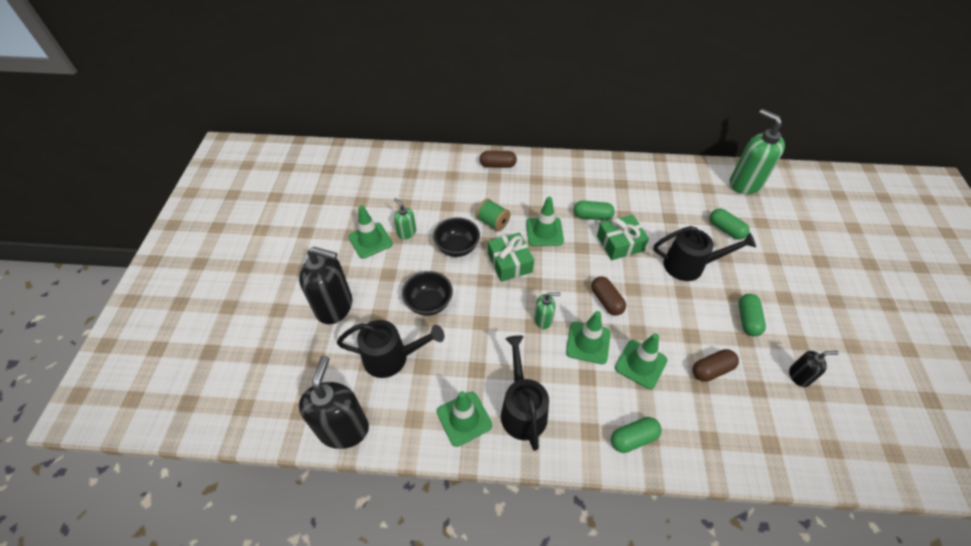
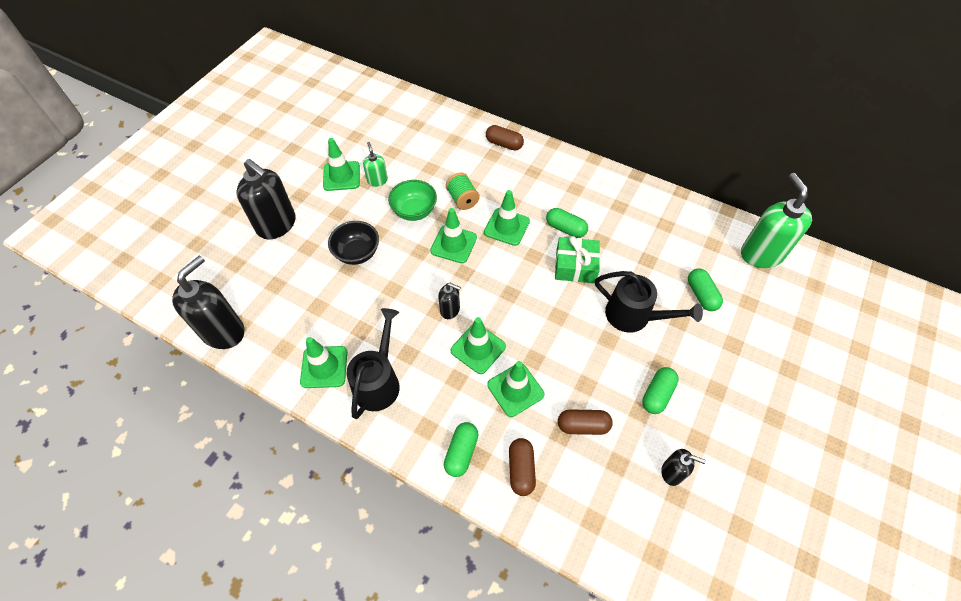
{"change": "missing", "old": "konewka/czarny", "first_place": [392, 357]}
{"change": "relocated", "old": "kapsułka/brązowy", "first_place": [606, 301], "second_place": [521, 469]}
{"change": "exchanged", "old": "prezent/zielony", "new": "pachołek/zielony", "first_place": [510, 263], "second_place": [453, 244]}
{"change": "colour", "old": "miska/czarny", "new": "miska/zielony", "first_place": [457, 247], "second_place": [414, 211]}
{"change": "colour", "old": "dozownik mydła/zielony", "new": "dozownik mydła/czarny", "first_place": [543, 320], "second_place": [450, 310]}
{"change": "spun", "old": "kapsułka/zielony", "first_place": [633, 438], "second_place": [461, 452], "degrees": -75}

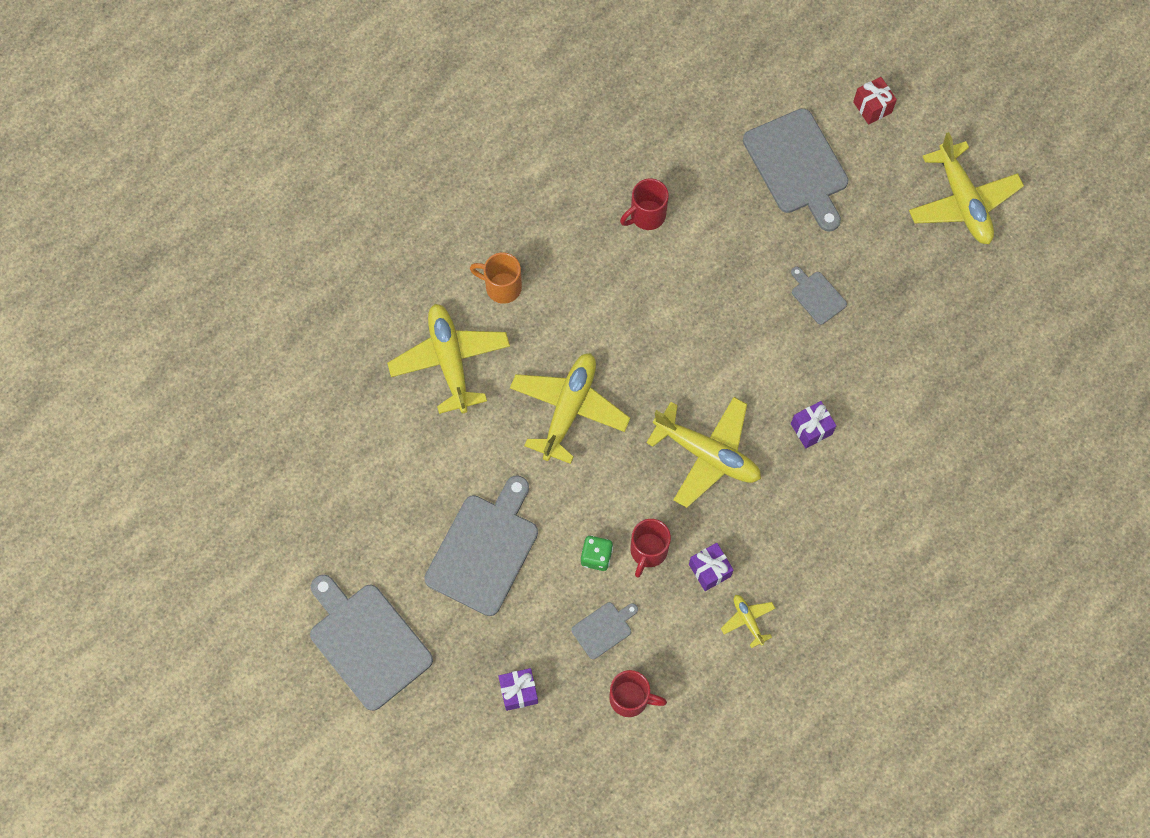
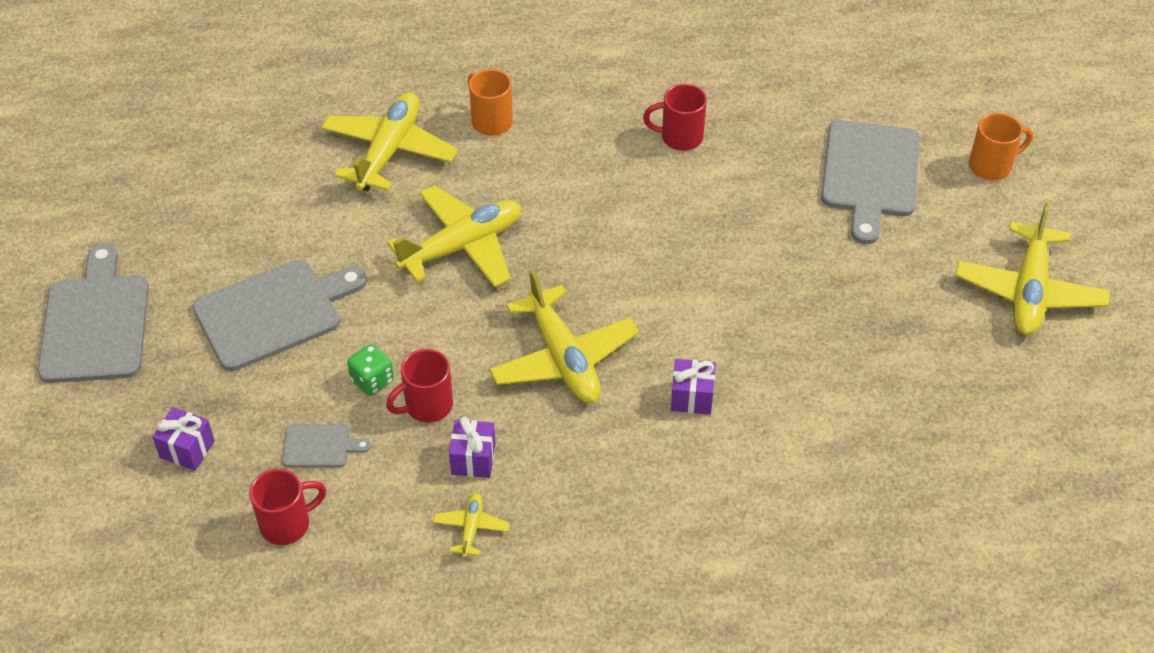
{"change": "missing", "old": "deska do krojenia/szary", "first_place": [817, 296]}
{"change": "exchanged", "old": "prezent/czerwony", "new": "kubek/pomarańczowy", "first_place": [872, 107], "second_place": [991, 166]}
{"change": "spun", "old": "kubek/czerwony", "first_place": [630, 698], "second_place": [287, 524], "degrees": -75}

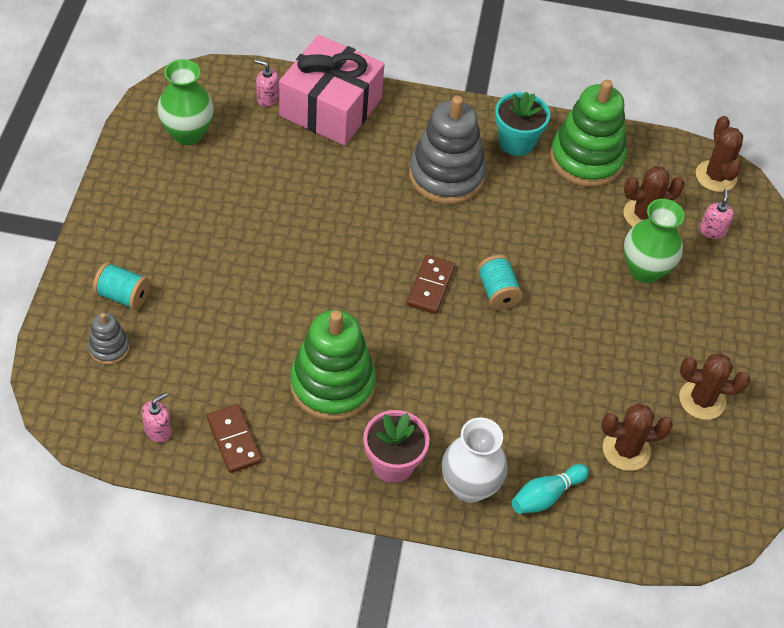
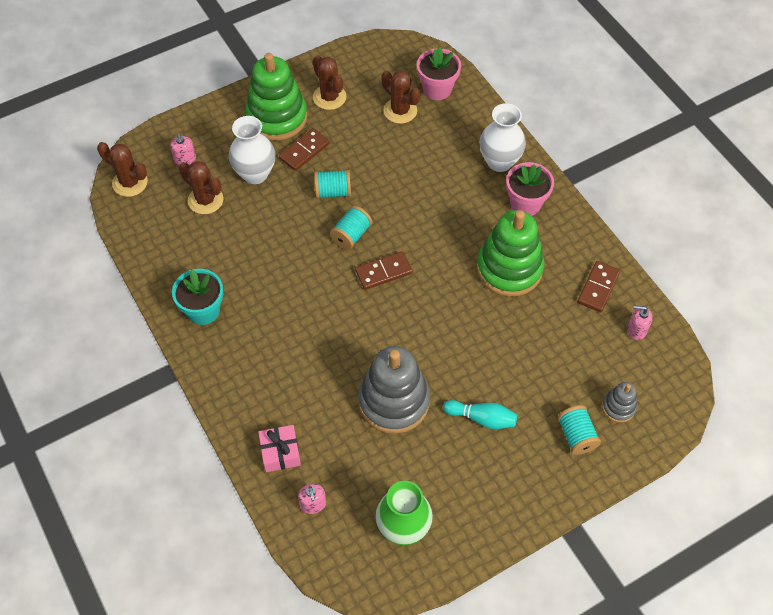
{"change": "appeared", "new": "kostka domina/brązowy", "second_place": [304, 151]}
{"change": "appeared", "new": "szpulka/turkusowy", "second_place": [333, 192]}
{"change": "appeared", "new": "doniczka/różowy", "second_place": [437, 89]}
{"change": "relocated", "old": "zabawka nakładanka/szary", "first_place": [446, 176], "second_place": [394, 401]}
{"change": "relocated", "old": "kręgiel/turkusowy", "first_place": [546, 496], "second_place": [482, 418]}
{"change": "relocated", "old": "zabawka nakładanka/zielony", "first_place": [586, 159], "second_place": [277, 117]}
{"change": "colour", "old": "wazon/zielony", "new": "wazon/biały", "first_place": [644, 270], "second_place": [255, 174]}
{"change": "spun", "old": "kaktus/brązowy", "first_place": [715, 176], "second_place": [130, 183], "degrees": 75}
{"change": "spun", "old": "dozownik mydła/różowy", "first_place": [712, 231], "second_place": [185, 159], "degrees": -75}
{"change": "size", "old": "prezent/różowy", "first_place": [330, 107], "second_place": [280, 453], "factor": 0.47}

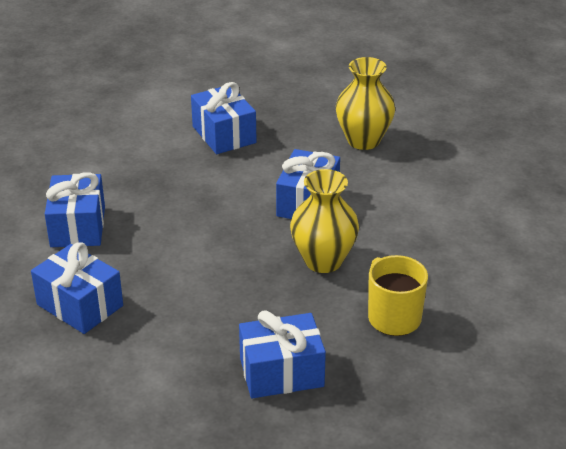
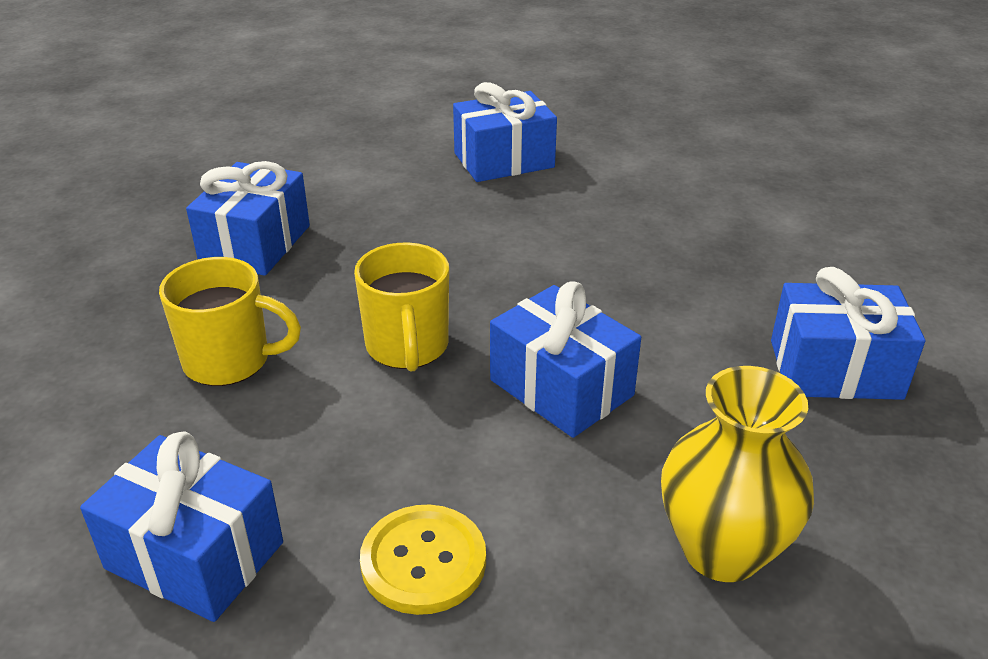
{"change": "appeared", "new": "guzik/żółty", "second_place": [423, 561]}
{"change": "relocated", "old": "prezent/niebieski", "first_place": [78, 226], "second_place": [195, 555]}
{"change": "exchanged", "old": "wazon/żółty", "new": "kubek/żółty", "first_place": [323, 261], "second_place": [407, 347]}

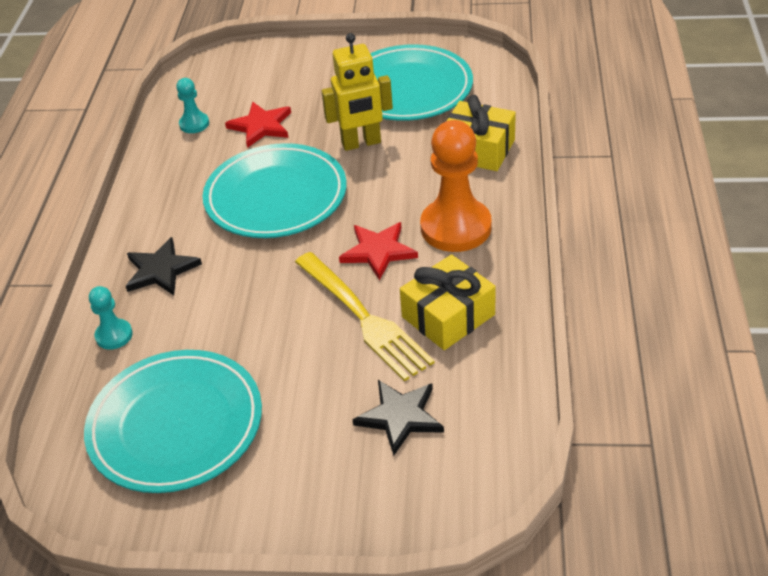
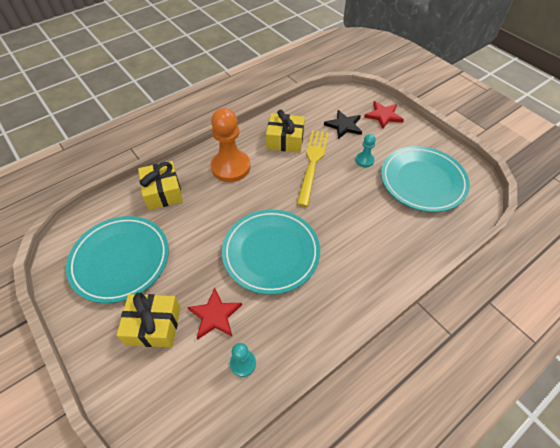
{"change": "missing", "old": "gwiazda/czarny", "first_place": [161, 270]}
{"change": "missing", "old": "robot/żółty", "first_place": [361, 143]}
{"change": "appeared", "new": "prezent/żółty", "second_place": [153, 325]}
{"change": "relocated", "old": "pionek/turkusowy", "first_place": [114, 335], "second_place": [364, 160]}
{"change": "relocated", "old": "gwiazda/czerwony", "first_place": [378, 251], "second_place": [383, 116]}

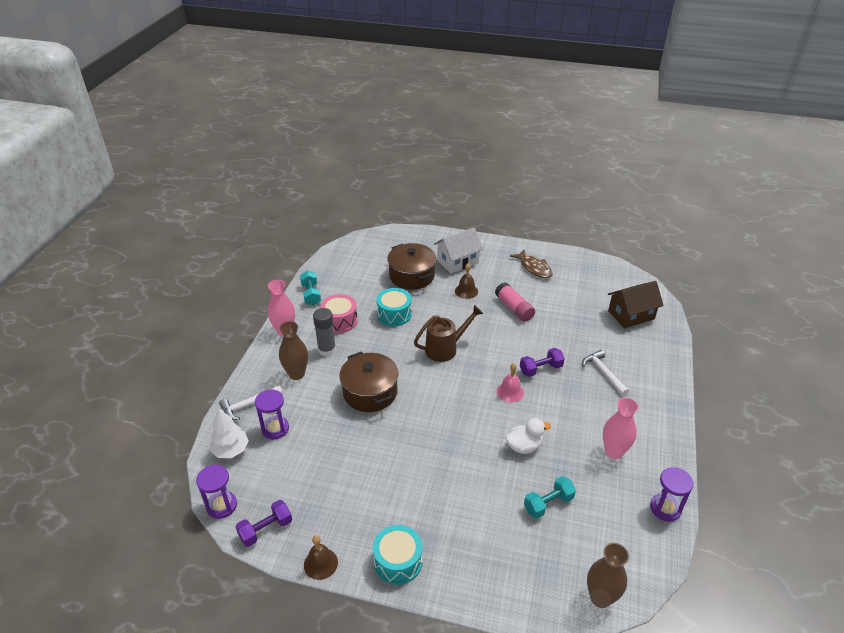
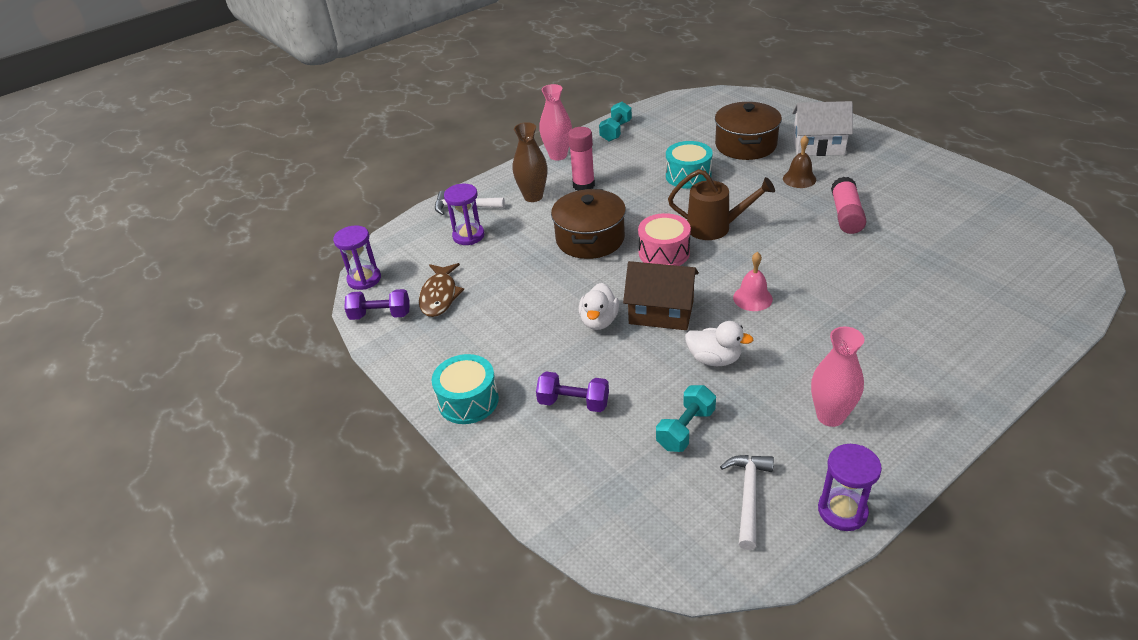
{"change": "missing", "old": "drzewko/biały", "first_place": [231, 450]}
{"change": "missing", "old": "dzwonek/brązowy", "first_place": [320, 563]}
{"change": "missing", "old": "wazon/brązowy", "first_place": [600, 598]}
{"change": "appeared", "new": "kaczka/biały", "second_place": [599, 321]}
{"change": "relocated", "old": "bęben/różowy", "first_place": [340, 321], "second_place": [664, 252]}
{"change": "relocated", "old": "ryba/brązowy", "first_place": [534, 268], "second_place": [440, 296]}
{"change": "relocated", "old": "hantel/fioletowy", "first_place": [540, 369], "second_place": [573, 403]}
{"change": "relocated", "old": "młotek/biały", "first_place": [603, 373], "second_place": [748, 496]}
{"change": "relocated", "old": "domek/brązowy", "first_place": [631, 315], "second_place": [661, 312]}
{"change": "colour", "old": "klej w sztyfcie/szary", "new": "klej w sztyfcie/różowy", "first_place": [327, 350], "second_place": [583, 185]}
{"change": "spun", "old": "hantel/turkusowy", "first_place": [548, 504], "second_place": [685, 429], "degrees": -60}

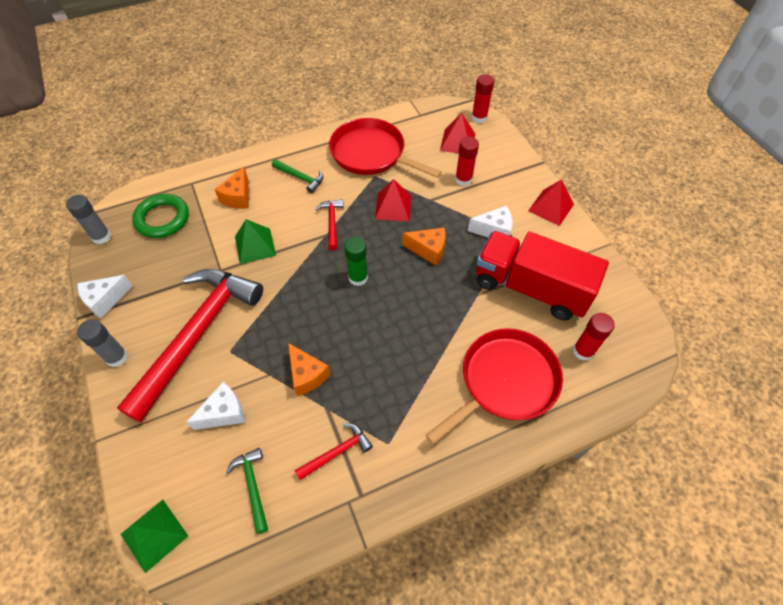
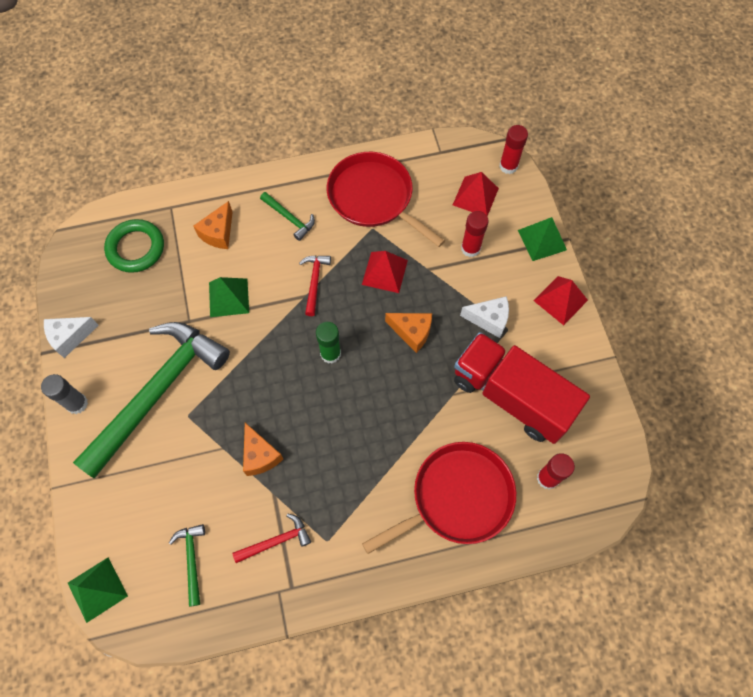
{"change": "missing", "old": "klej w sztyfcie/szary", "first_place": [101, 237]}
{"change": "missing", "old": "ser/biały", "first_place": [224, 413]}
{"change": "appeared", "new": "piramida/zielony", "second_place": [542, 240]}
{"change": "colour", "old": "młotek/czerwony", "new": "młotek/zielony", "first_place": [198, 334], "second_place": [158, 392]}

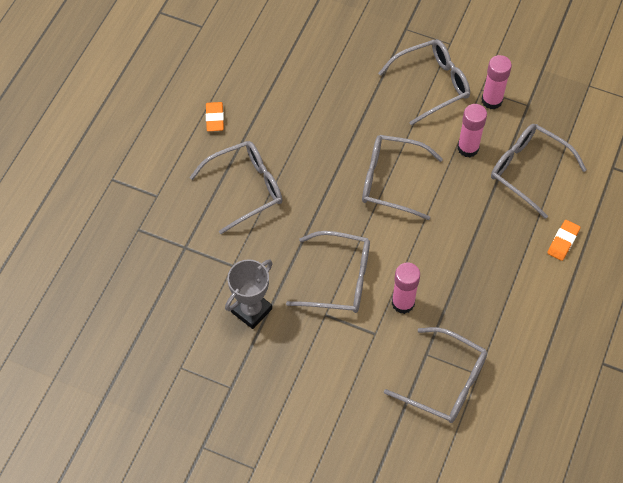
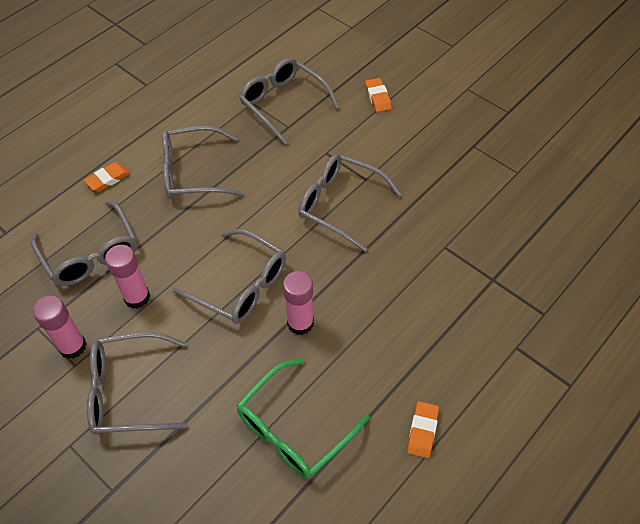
{"change": "missing", "old": "puchar/szary", "first_place": [251, 310]}
{"change": "appeared", "new": "okulary/zielony", "second_place": [294, 428]}
{"change": "appeared", "new": "gumka do mazania/pomarańczowy", "second_place": [377, 97]}
{"change": "relocated", "old": "okulary/szary", "first_place": [245, 188], "second_place": [193, 172]}
{"change": "relocated", "old": "klej w sztyfcie/różowy", "first_place": [403, 303], "second_place": [300, 323]}

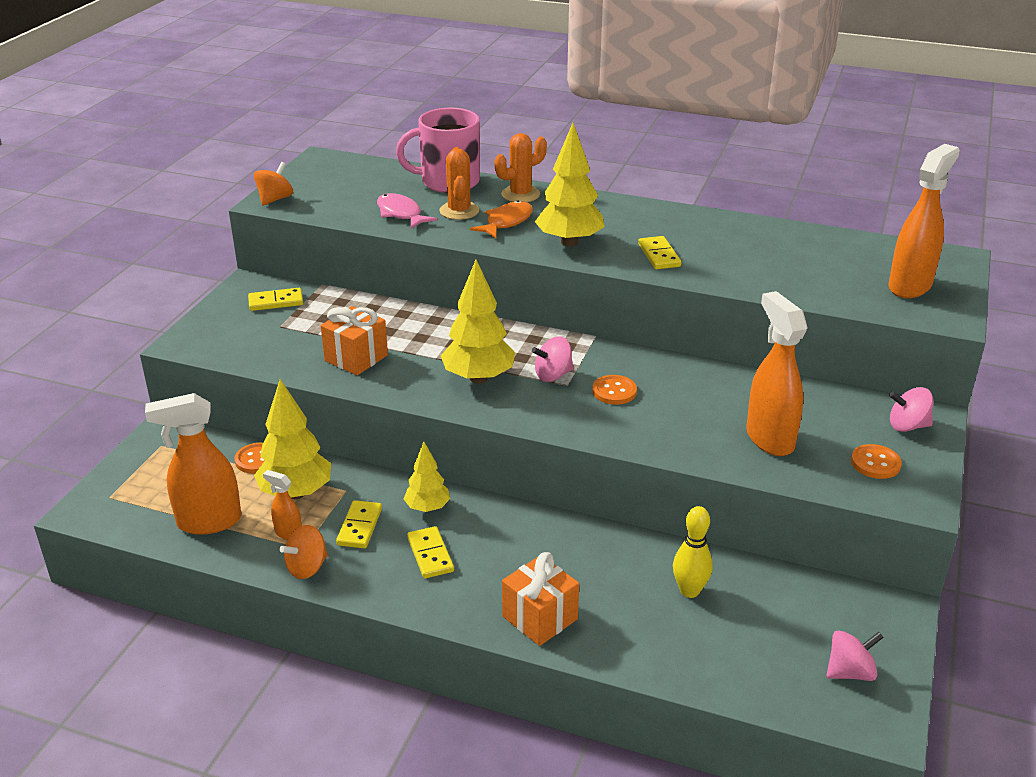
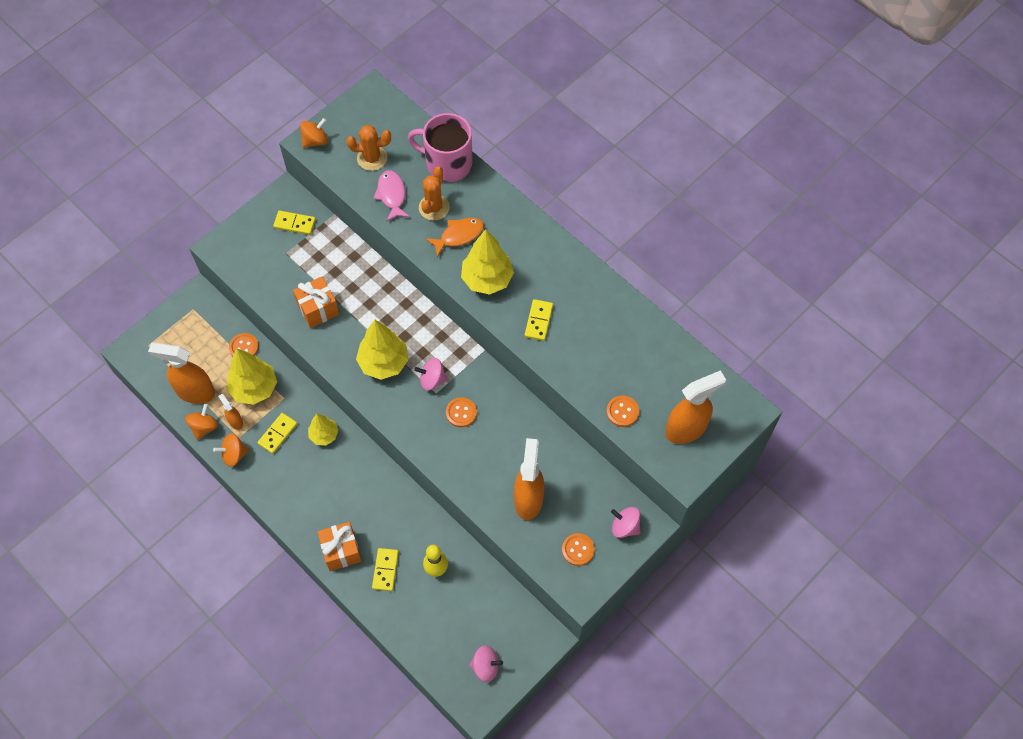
{"change": "appeared", "new": "bączek/pomarańczowy", "second_place": [204, 427]}
{"change": "appeared", "new": "guzik/pomarańczowy", "second_place": [622, 411]}
{"change": "relocated", "old": "kostka domina/żółty", "first_place": [430, 555], "second_place": [385, 570]}
{"change": "relocated", "old": "kaktus/pomarańczowy", "first_place": [520, 194], "second_place": [372, 158]}

